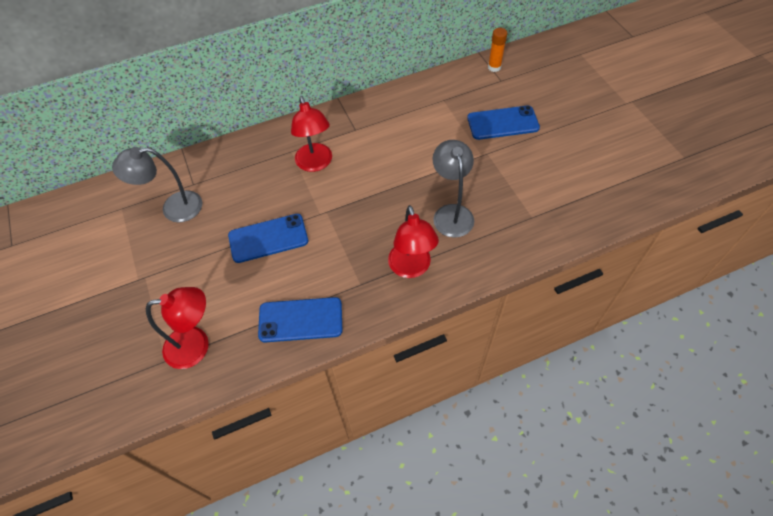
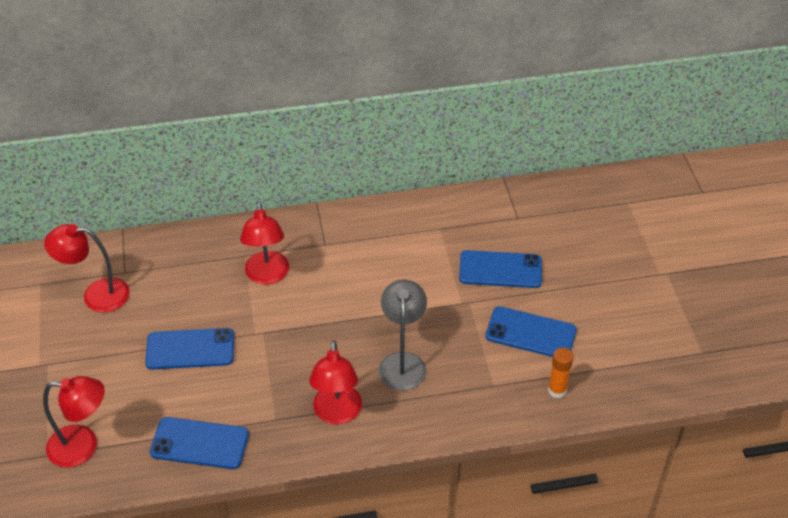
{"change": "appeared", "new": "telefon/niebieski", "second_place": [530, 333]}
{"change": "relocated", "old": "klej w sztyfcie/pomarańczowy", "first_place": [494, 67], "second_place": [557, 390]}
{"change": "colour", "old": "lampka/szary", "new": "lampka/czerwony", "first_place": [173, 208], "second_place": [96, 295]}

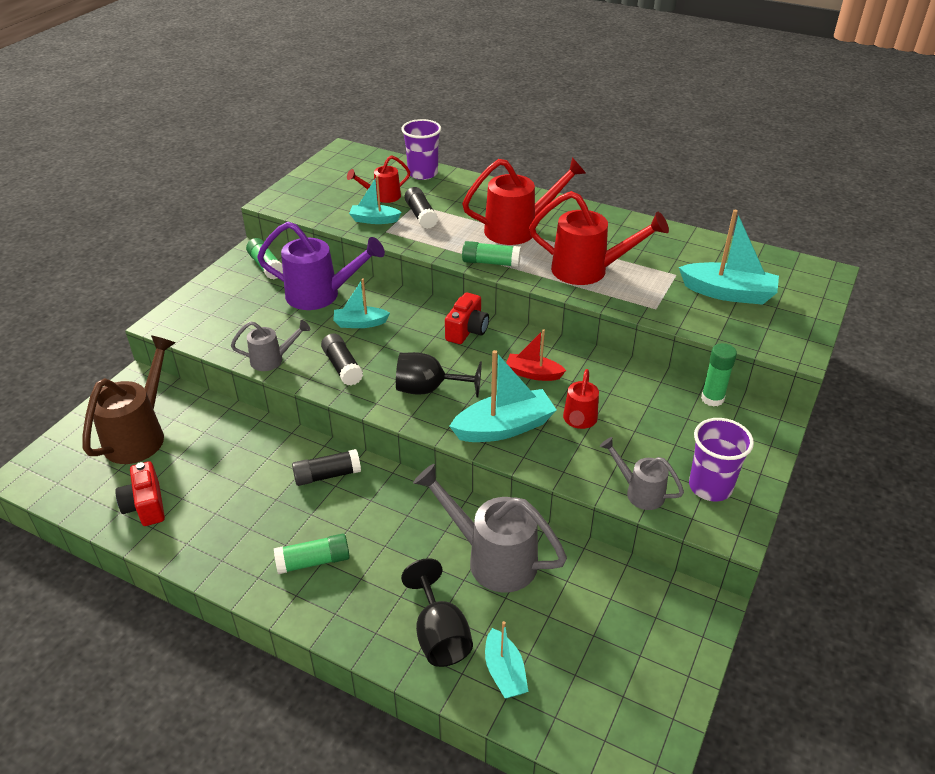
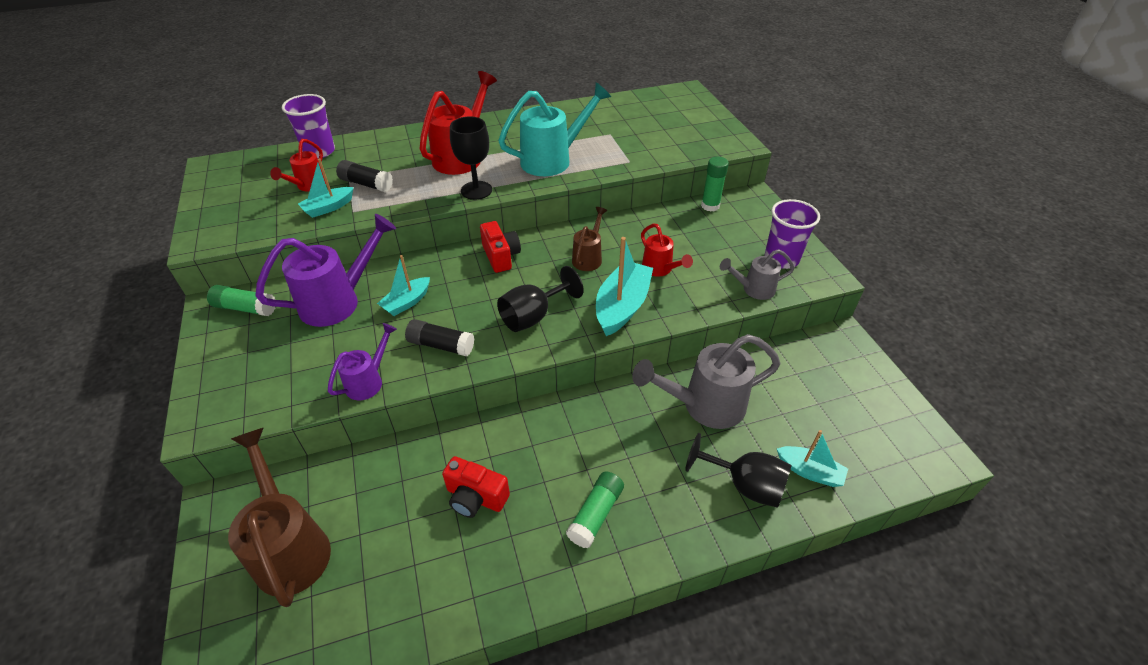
{"change": "missing", "old": "klej w sztyfcie/czarny", "first_place": [327, 475]}
{"change": "missing", "old": "łódka/turkusowy", "first_place": [728, 293]}
{"change": "relocated", "old": "aparat fotograficzny/czerwony", "first_place": [146, 506], "second_place": [475, 497]}
{"change": "exchanged", "old": "klej w sztyfcie/zielony", "new": "kielich/czarny", "first_place": [491, 262], "second_place": [476, 190]}
{"change": "exchanged", "old": "łódka/czerwony", "new": "konewka/brązowy", "first_place": [533, 374], "second_place": [588, 257]}
{"change": "colour", "old": "konewka/szary", "new": "konewka/fioletowy", "first_place": [272, 360], "second_place": [368, 381]}
{"change": "colour", "old": "konewka/czerwony", "new": "konewka/turkusowy", "first_place": [588, 270], "second_place": [553, 160]}

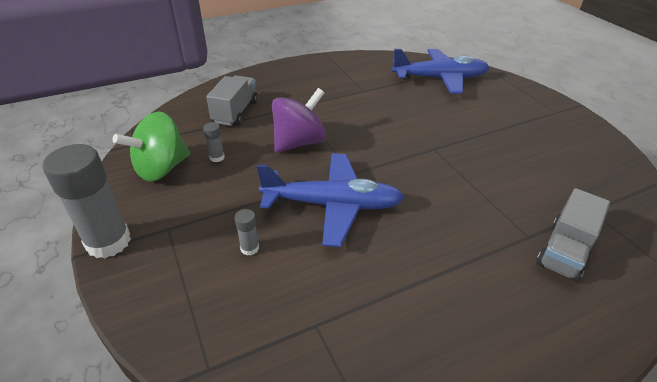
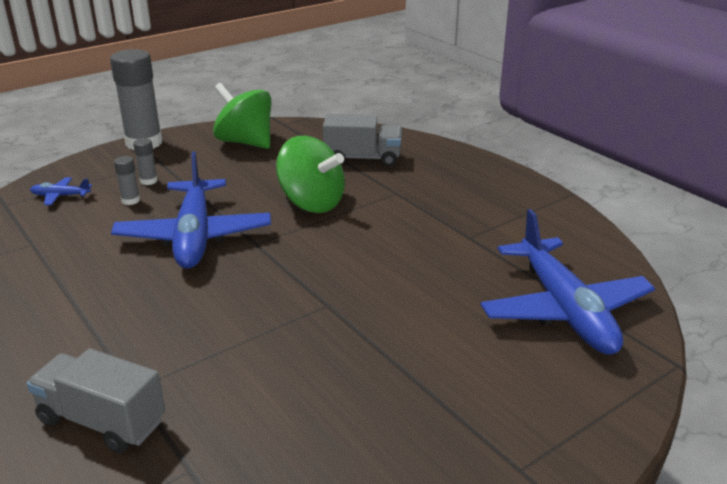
{"change": "appeared", "new": "samolot/niebieski", "second_place": [60, 196]}
{"change": "relocated", "old": "klej w sztyfcie/szary", "first_place": [217, 157], "second_place": [148, 181]}
{"change": "colour", "old": "bączek/fioletowy", "new": "bączek/zielony", "first_place": [299, 142], "second_place": [311, 203]}

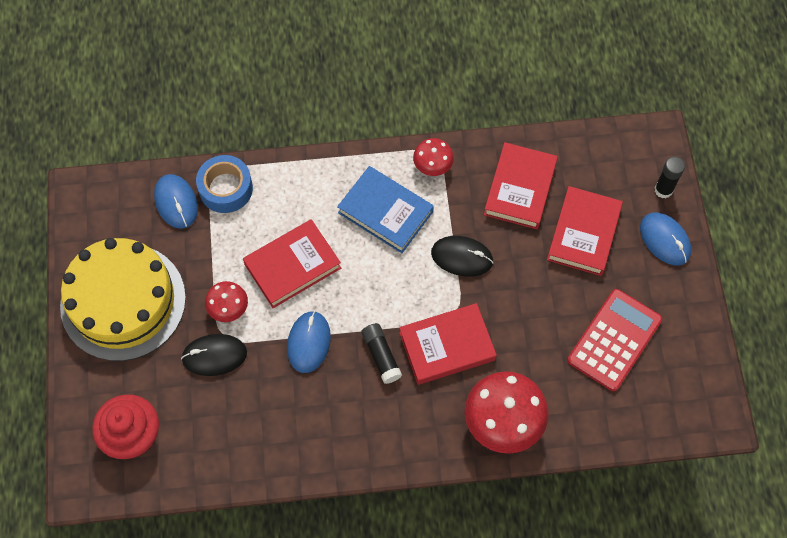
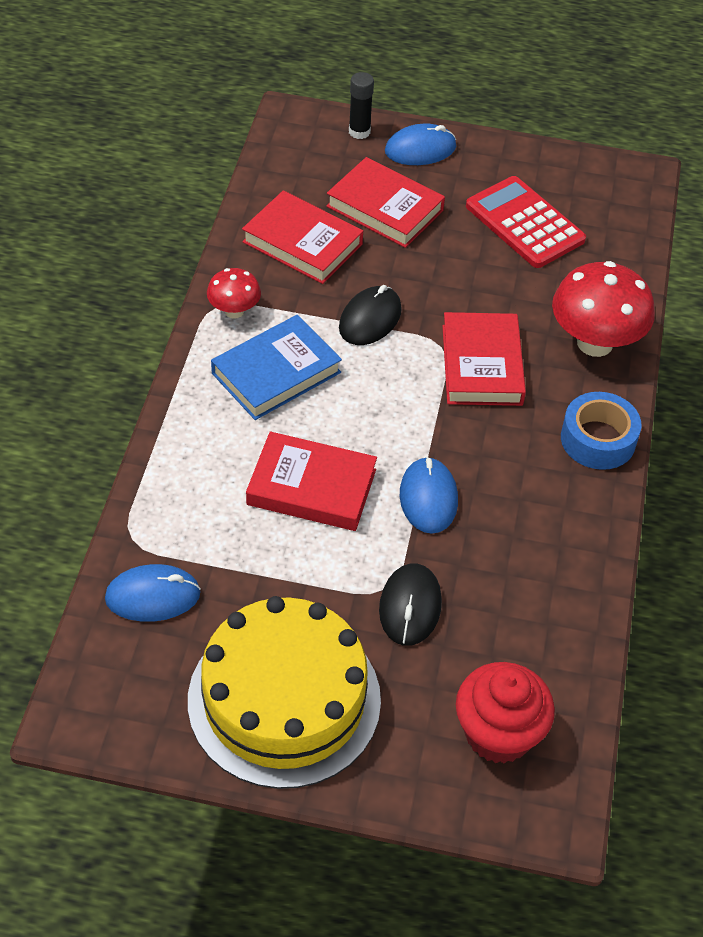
{"change": "missing", "old": "grzyb/czerwony", "first_place": [229, 309]}
{"change": "missing", "old": "klej w sztyfcie/czarny", "first_place": [381, 356]}
{"change": "relocated", "old": "taśma klejąca/niebieski", "first_place": [226, 188], "second_place": [598, 439]}
{"change": "spun", "old": "książka/czerwony", "first_place": [292, 266], "second_place": [311, 487], "degrees": -60}
{"change": "spun", "old": "myszka/niebieski", "first_place": [309, 342], "second_place": [428, 498], "degrees": 60}

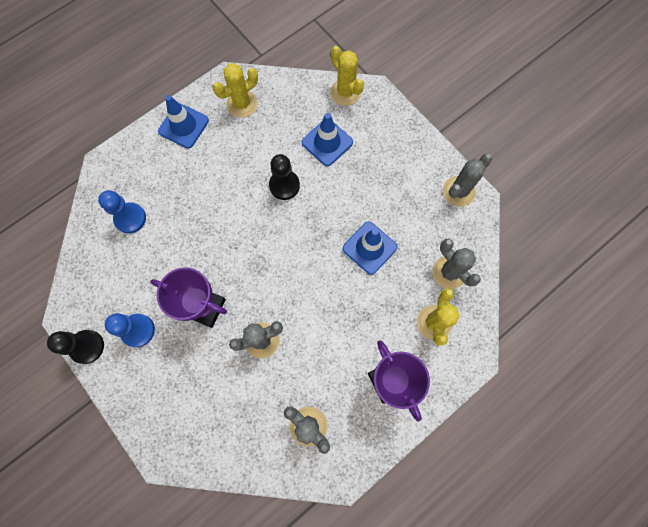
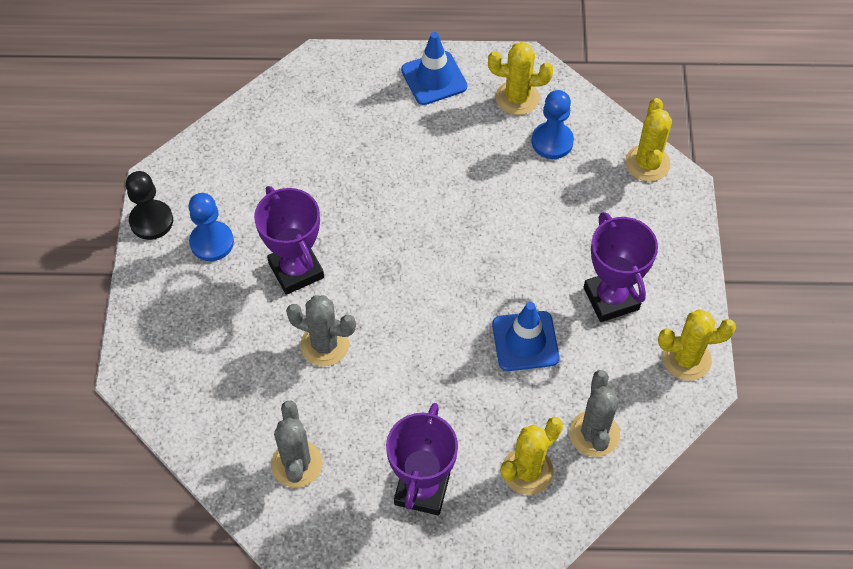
{"change": "missing", "old": "pionek/czarny", "first_place": [284, 185]}
{"change": "missing", "old": "pachołek/niebieski", "first_place": [327, 142]}
{"change": "appeared", "new": "puchar/fioletowy", "second_place": [611, 298]}
{"change": "relocated", "old": "pionek/niebieski", "first_place": [130, 218], "second_place": [552, 142]}
{"change": "colour", "old": "kaktus/szary", "new": "kaktus/żółty", "first_place": [458, 191], "second_place": [686, 359]}

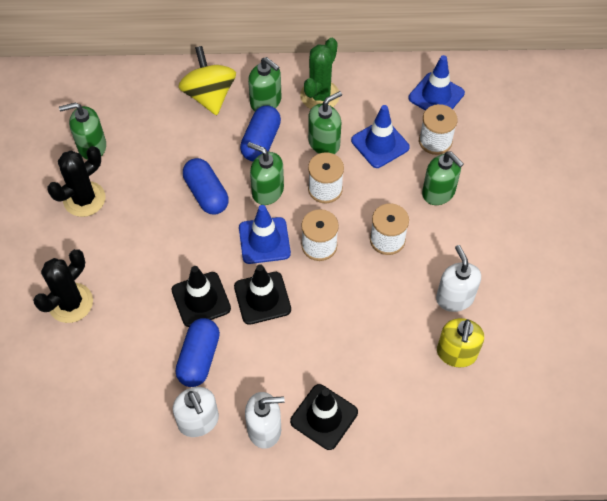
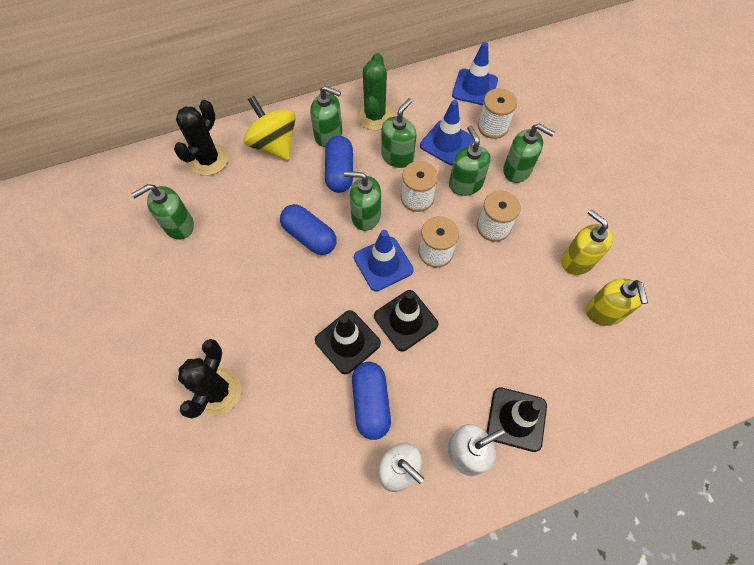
{"change": "appeared", "new": "dozownik mydła/zielony", "second_place": [465, 184]}
{"change": "relocated", "old": "kaktus/czarny", "first_place": [84, 199], "second_place": [208, 160]}
{"change": "colour", "old": "dozownik mydła/biały", "new": "dozownik mydła/żółty", "first_place": [454, 298], "second_place": [577, 260]}

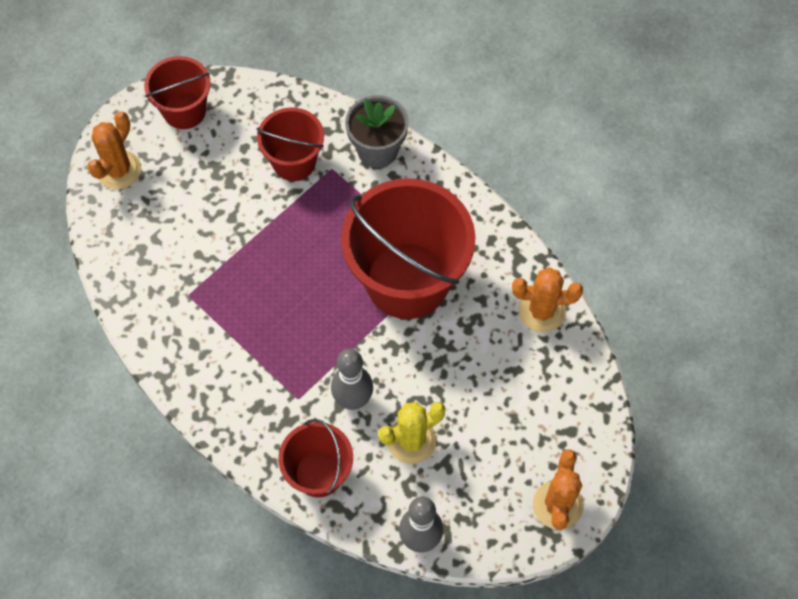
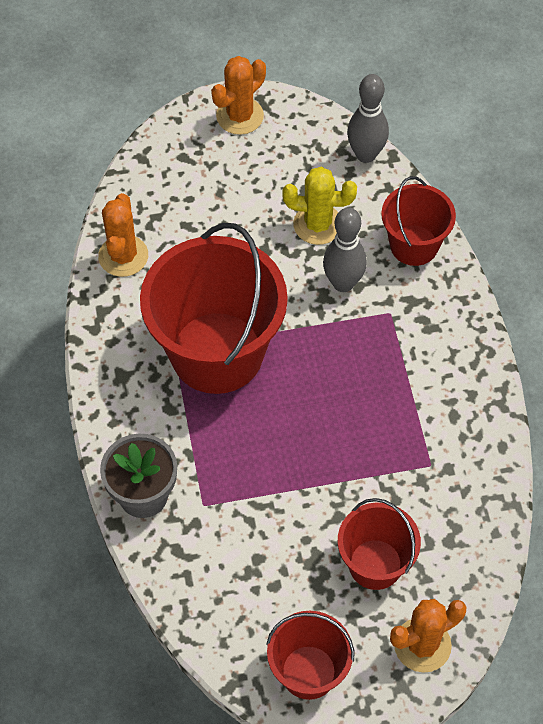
{"change": "relocated", "old": "wiadro/czerwony", "first_place": [294, 161], "second_place": [375, 564]}
{"change": "spun", "old": "kaktus/pomarańczowy", "first_place": [541, 311], "second_place": [123, 256], "degrees": 60}

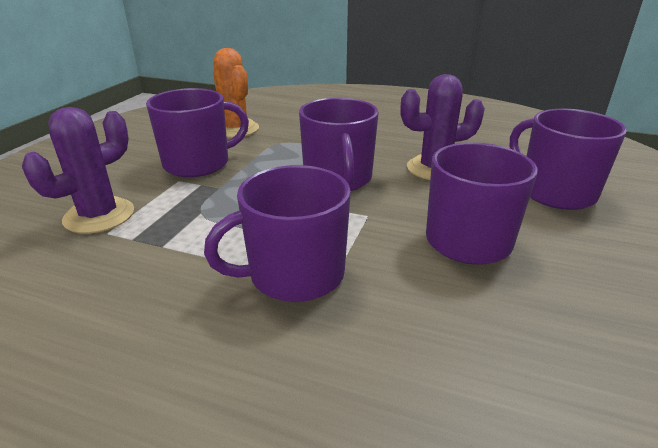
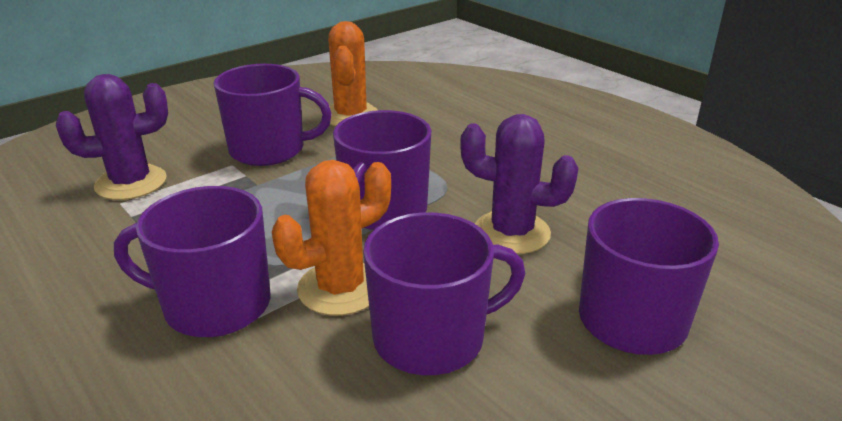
{"change": "appeared", "new": "kaktus/pomarańczowy", "second_place": [340, 288]}

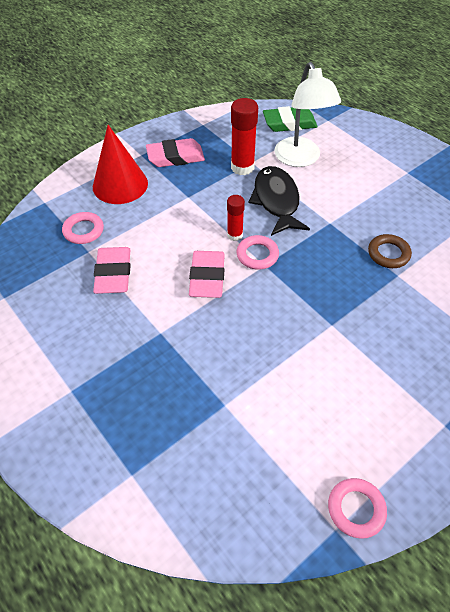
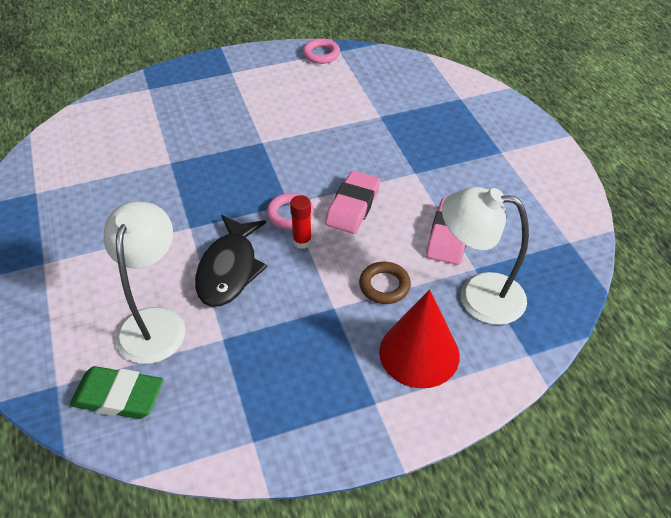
{"change": "missing", "old": "gumka do mazania/różowy", "first_place": [175, 157]}
{"change": "missing", "old": "klej w sztyfcie/czerwony", "first_place": [242, 167]}
{"change": "relocated", "old": "pierścień/brązowy", "first_place": [388, 254], "second_place": [384, 286]}
{"change": "exchanged", "old": "pierścień/różowy", "new": "lampka/biały", "first_place": [83, 230], "second_place": [477, 295]}

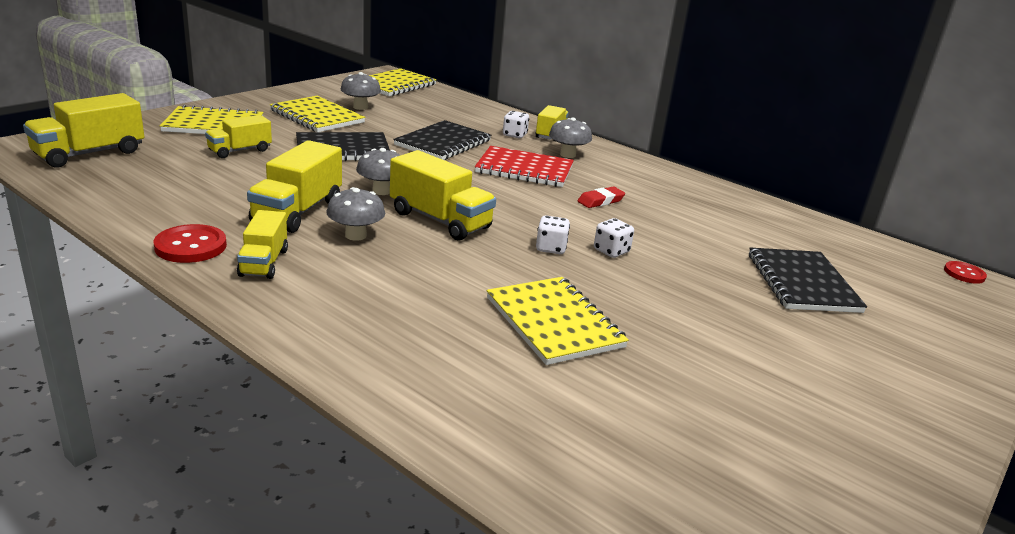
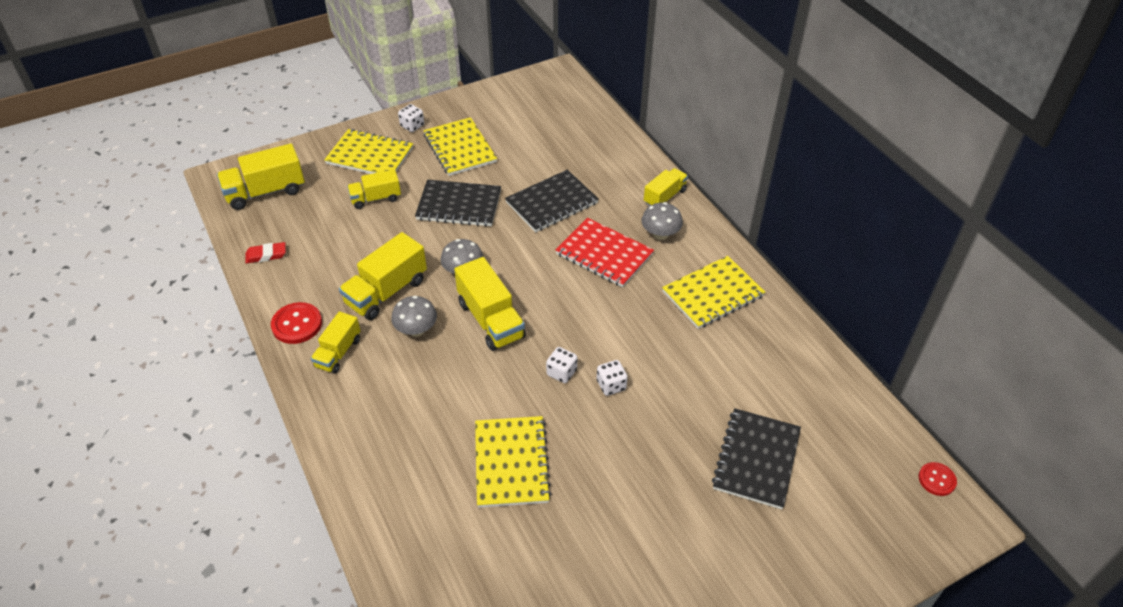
{"change": "missing", "old": "grzyb/szary", "first_place": [360, 107]}
{"change": "relocated", "old": "zeszyt/żółty", "first_place": [395, 85], "second_place": [713, 294]}
{"change": "relocated", "old": "kostka do gry/biały", "first_place": [514, 135], "second_place": [412, 126]}
{"change": "relocated", "old": "gumka do mazania/czerwony", "first_place": [600, 201], "second_place": [266, 255]}

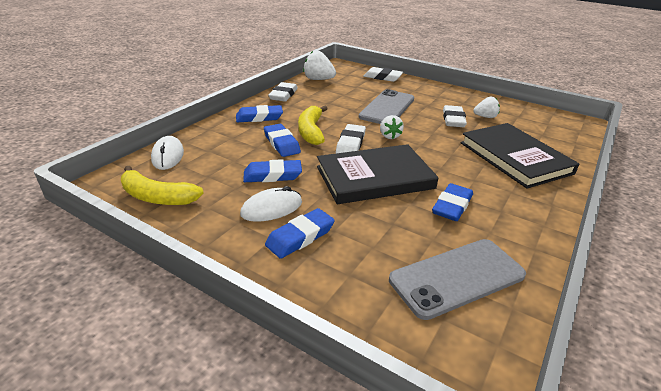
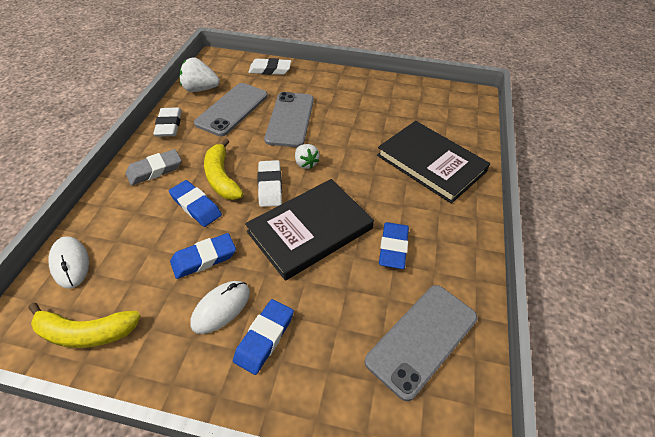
{"change": "missing", "old": "gumka do mazania/biały", "first_place": [453, 120]}
{"change": "missing", "old": "truskawka/biały", "first_place": [485, 117]}
{"change": "appeared", "new": "telefon/szary", "second_place": [232, 109]}
{"change": "colour", "old": "gumka do mazania/niebieski", "new": "gumka do mazania/szary", "first_place": [259, 117], "second_place": [155, 170]}

